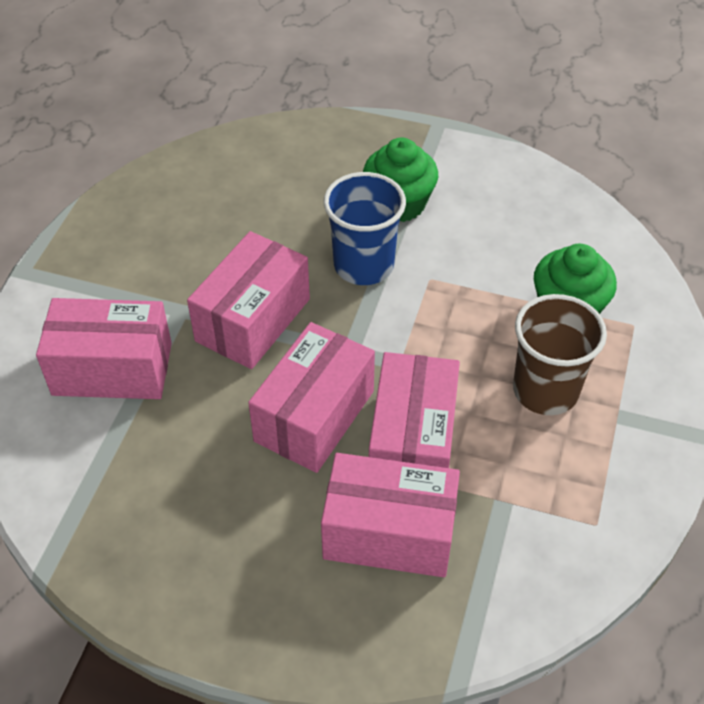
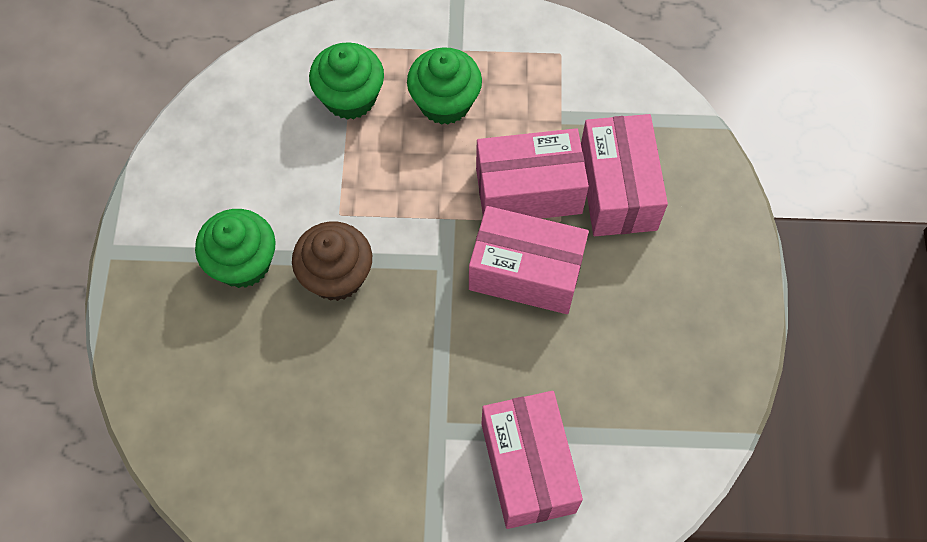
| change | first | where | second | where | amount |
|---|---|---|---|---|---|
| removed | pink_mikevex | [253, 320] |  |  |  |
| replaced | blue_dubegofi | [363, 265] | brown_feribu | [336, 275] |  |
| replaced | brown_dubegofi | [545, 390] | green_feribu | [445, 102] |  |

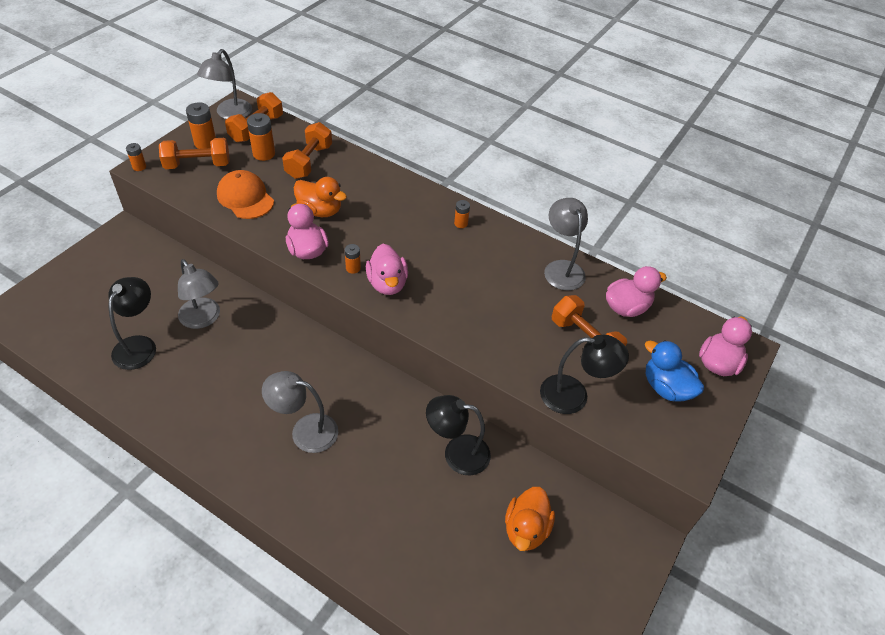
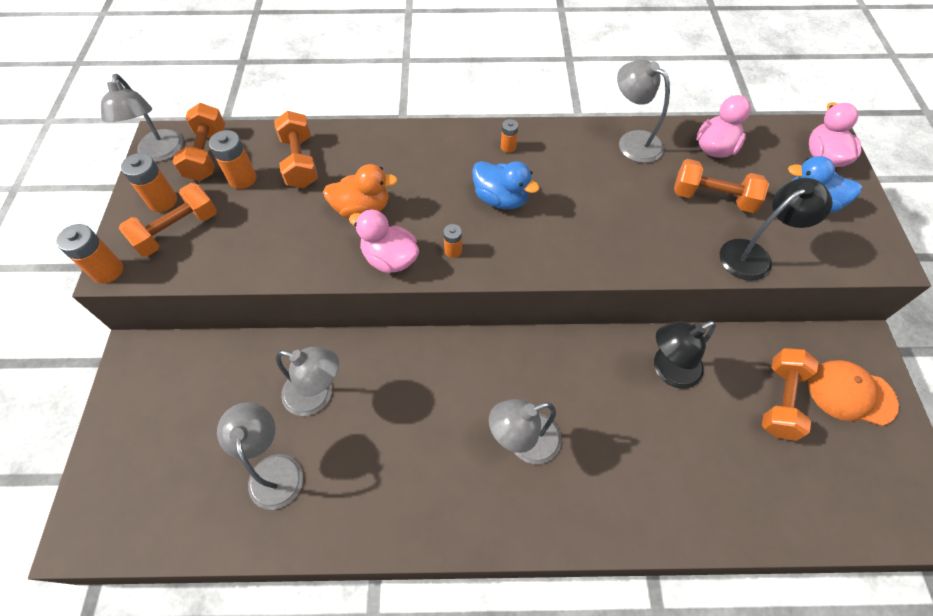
| change | first | where | second | where | amount |
|---|---|---|---|---|---|
| recoloured | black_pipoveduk | [139, 345] | grey_pipoveduk | [274, 469] |  |
| resized | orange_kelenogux | [139, 167] |  | [107, 271] | x1.71 |
| moved | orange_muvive | [245, 198] |  | [851, 394] |  |
| removed | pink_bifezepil | [387, 284] |  |  |  |
| replaced | orange_bifezepil | [526, 529] | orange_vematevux | [780, 400] |  |
| added |  |  | blue_bifezepil | [501, 199] |  |

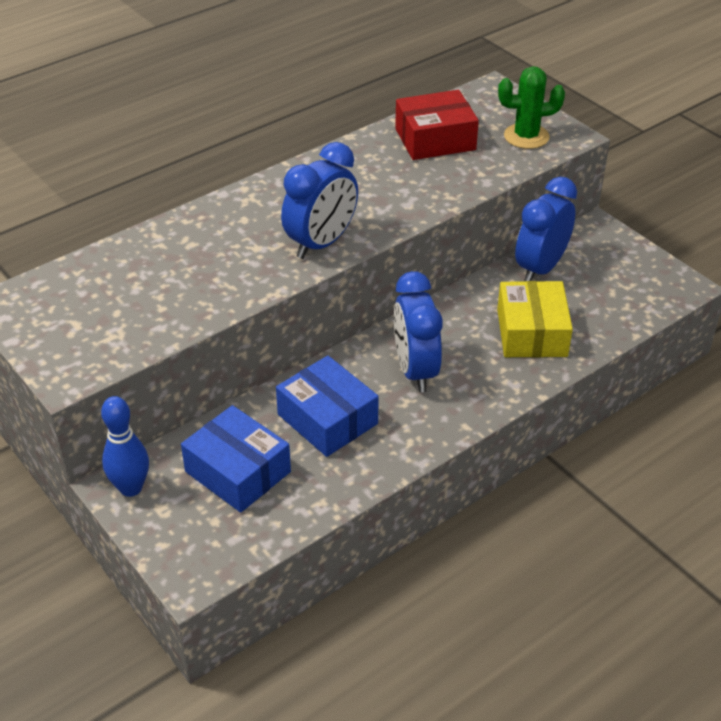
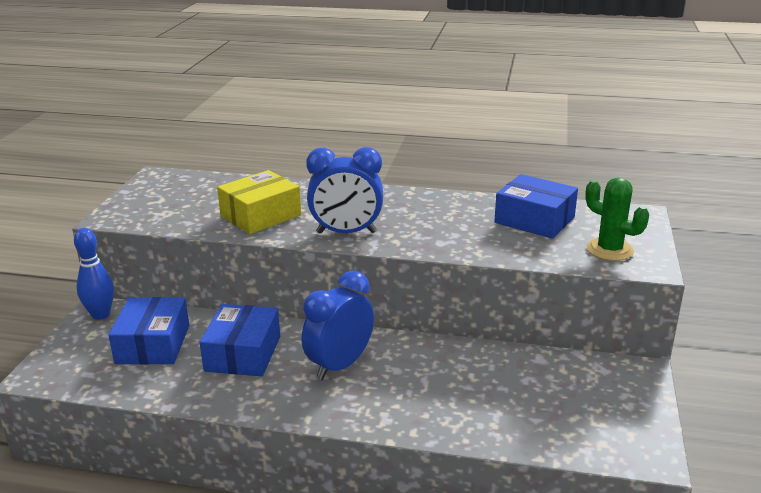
| change | first | where | second | where | amount |
|---|---|---|---|---|---|
| recoloured | red_mikevex | [435, 139] | blue_mikevex | [534, 220] |  |
| moved | yellow_mikevex | [531, 333] |  | [260, 215] |  |
| removed | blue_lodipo | [540, 268] |  |  |  |

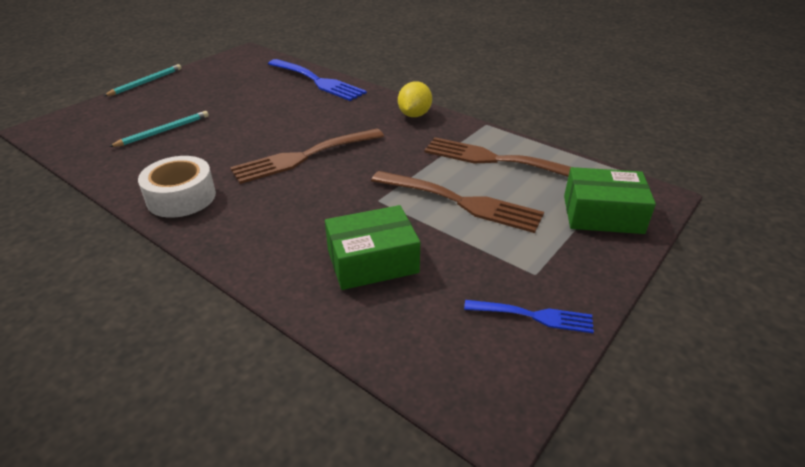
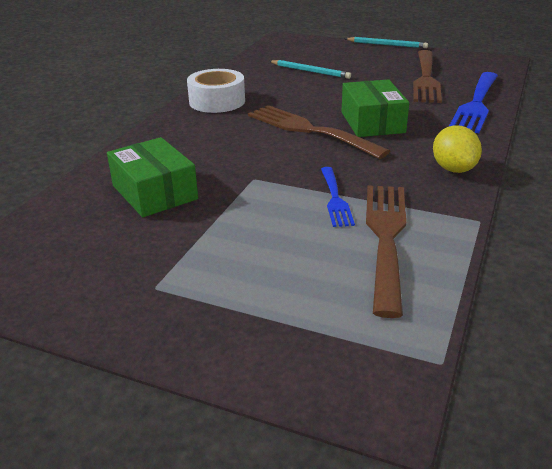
| change | first | where | second | where | amount |
|---|---|---|---|---|---|
| moved | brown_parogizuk | [462, 202] |  | [426, 79] |  |
| turned | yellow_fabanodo | [414, 115] |  | [453, 169] | 75 degrees clockwise |
| moved | blue_parogizuk | [534, 316] |  | [335, 199] |  |
| moved | green_mikevex | [602, 214] |  | [372, 122] |  |

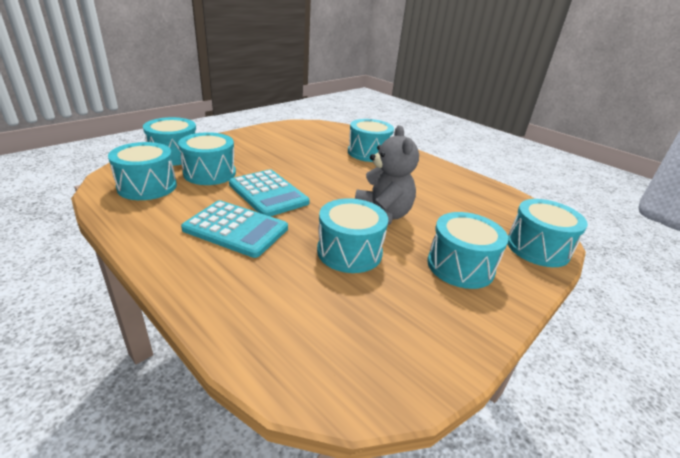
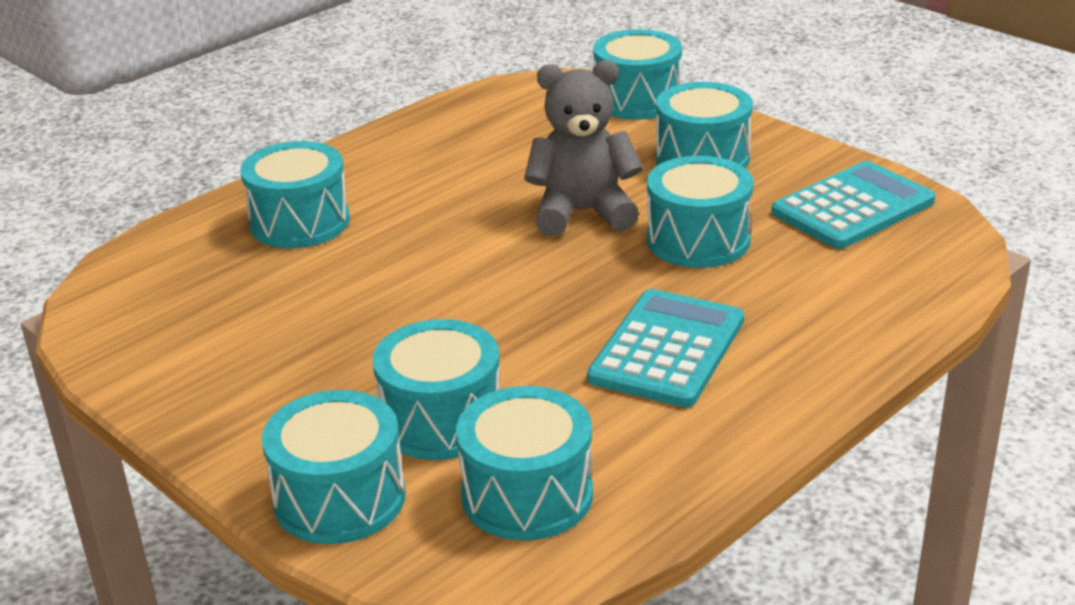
| change | first | where | second | where | amount |
|---|---|---|---|---|---|
| moved | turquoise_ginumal | [268, 193] |  | [853, 207] |  |

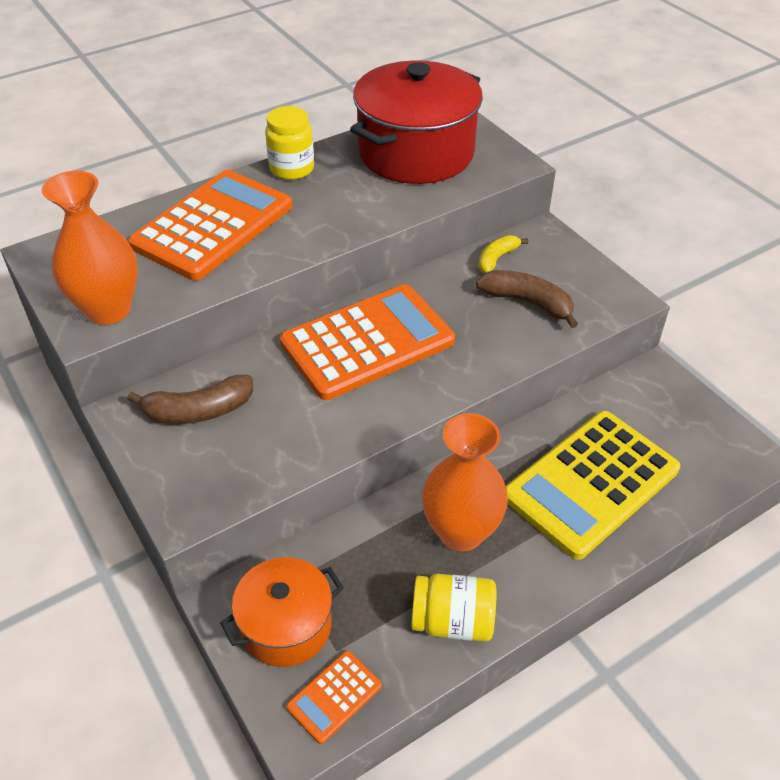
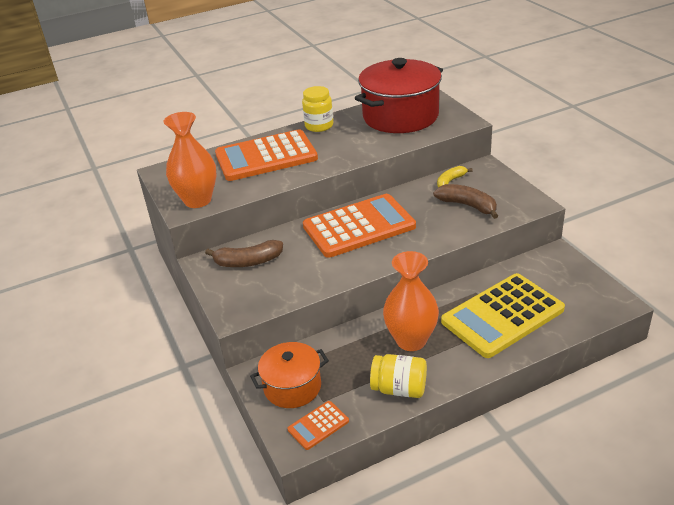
| change | first | where | second | where | amount |
|---|---|---|---|---|---|
| turned | orange_ginumal | [213, 225] |  | [266, 156] | 150 degrees counterclockwise |

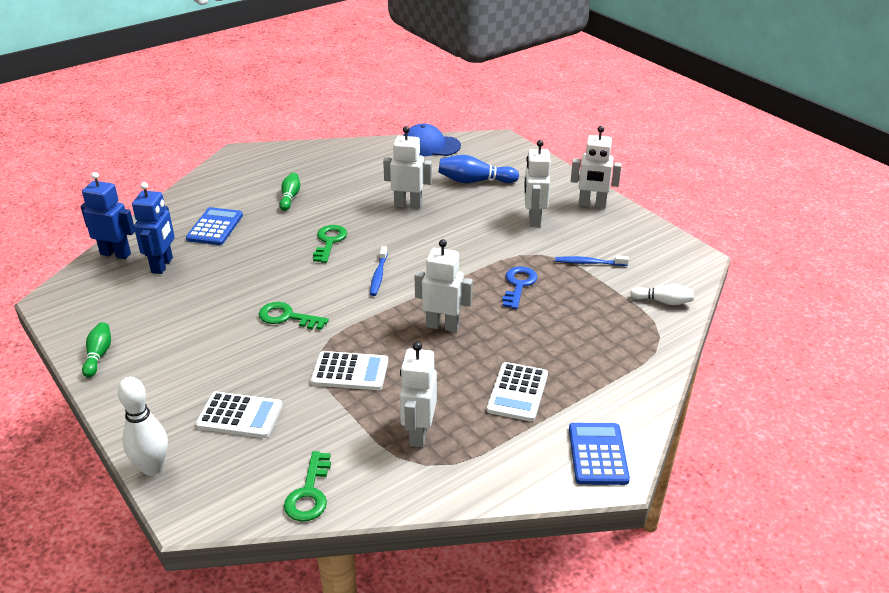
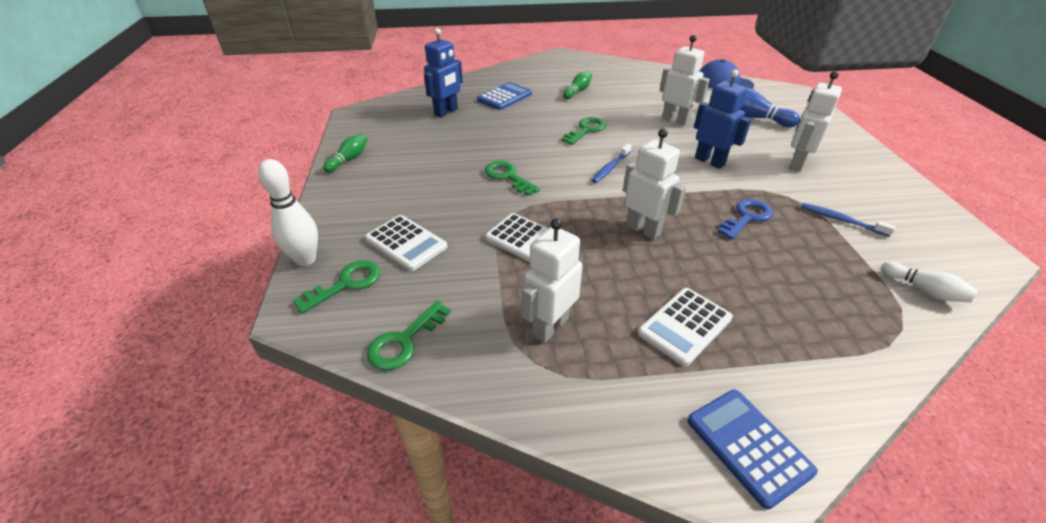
| change | first | where | second | where | amount |
|---|---|---|---|---|---|
| moved | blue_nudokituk | [116, 254] |  | [709, 161] |  |
| turned | blue_ginumal | [598, 454] |  | [748, 446] | 60 degrees counterclockwise |
| removed | white_nudokituk | [592, 205] |  |  |  |
| added |  |  | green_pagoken | [346, 284] |  |

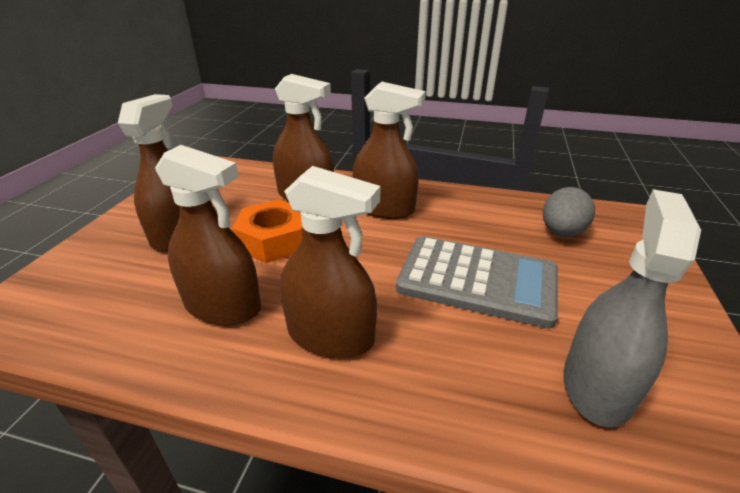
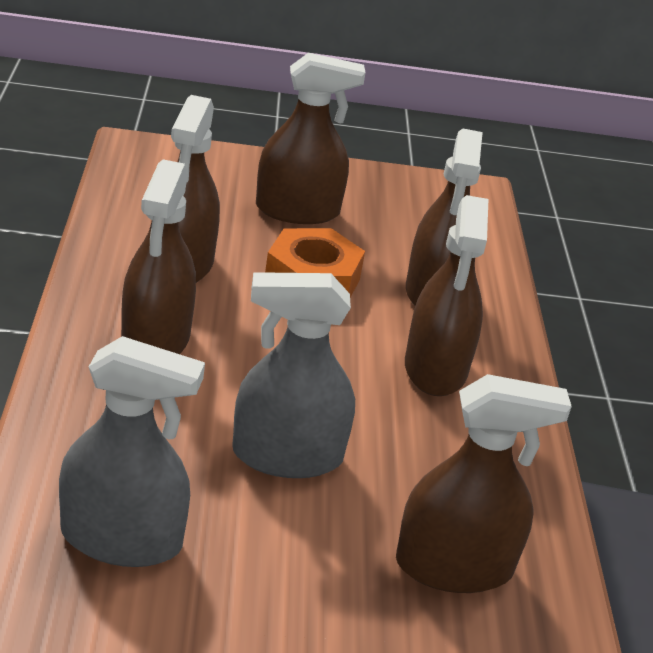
| change | first | where | second | where | amount |
|---|---|---|---|---|---|
| replaced | grey_ginumal | [477, 280] | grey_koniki | [287, 456] |  |
| replaced | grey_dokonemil | [561, 233] | brown_koniki | [454, 566] |  |

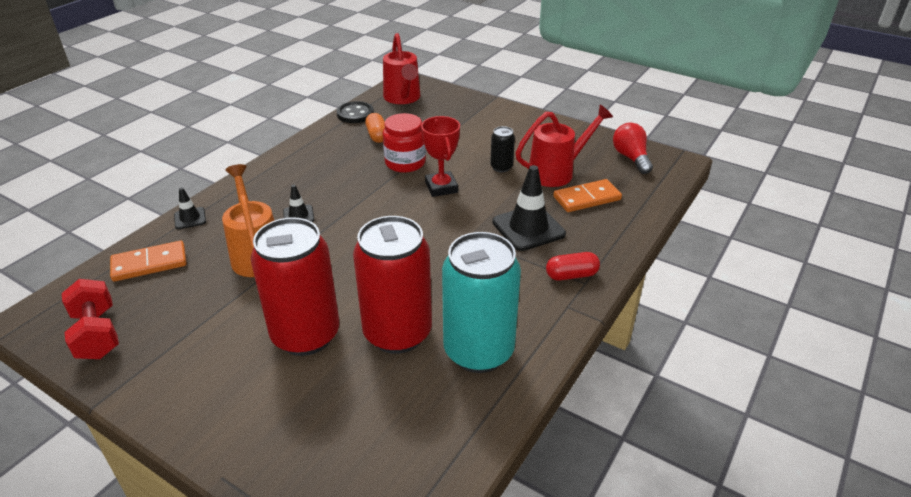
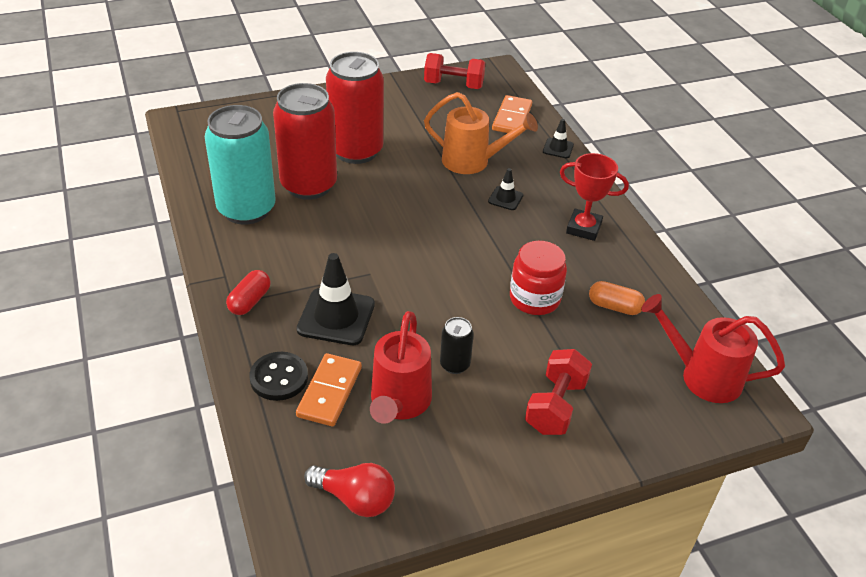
| change | first | where | second | where | amount |
|---|---|---|---|---|---|
| moved | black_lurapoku | [355, 114] |  | [279, 378] |  |
| moved | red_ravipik | [441, 187] |  | [583, 228] |  |
| added |  |  | red_vematevux | [555, 406] |  |

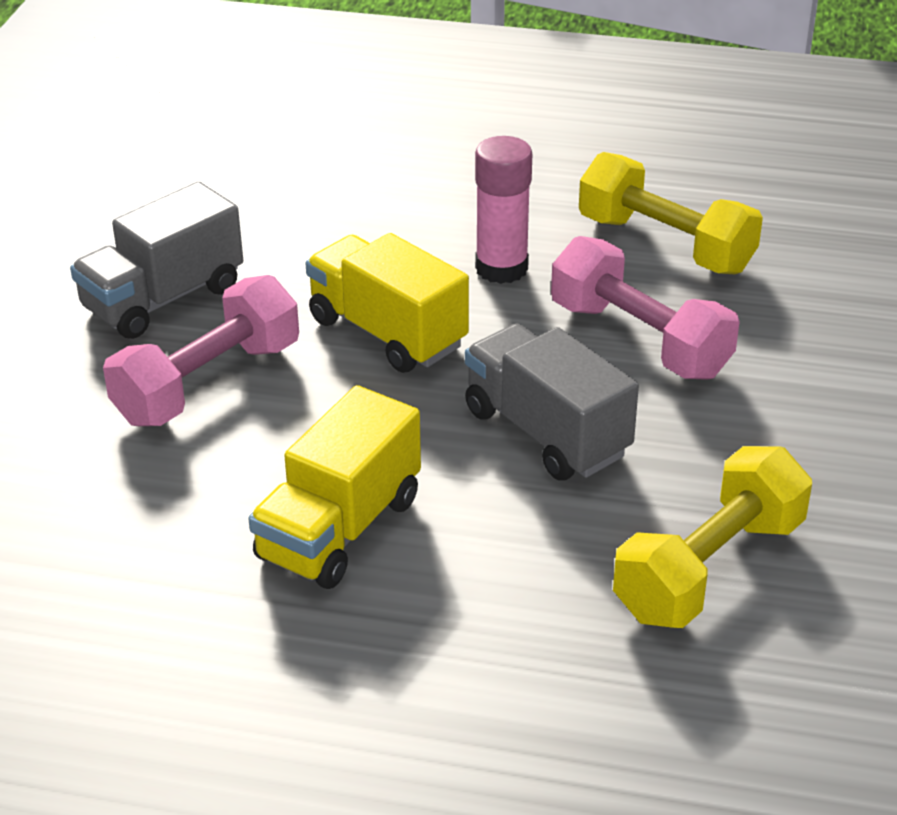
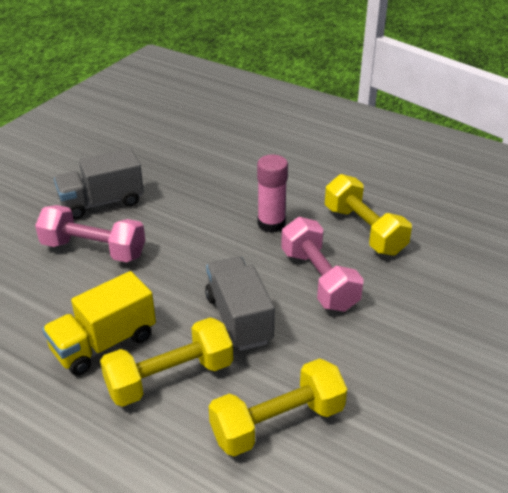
| change | first | where | second | where | amount |
|---|---|---|---|---|---|
| turned | pink_vematevux | [208, 383] |  | [94, 249] | 45 degrees clockwise |
| removed | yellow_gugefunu | [387, 333] |  |  |  |
| added |  |  | yellow_vematevux | [170, 378] |  |

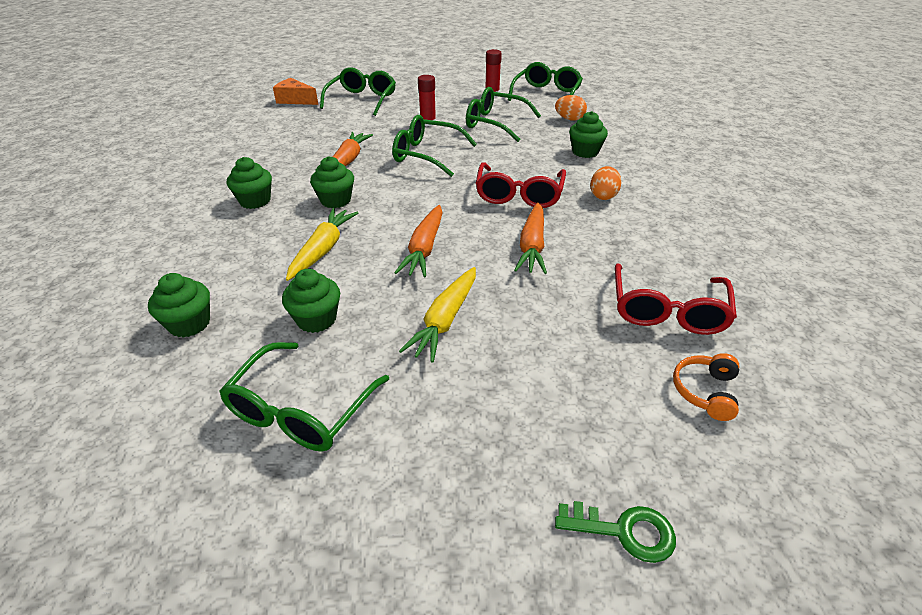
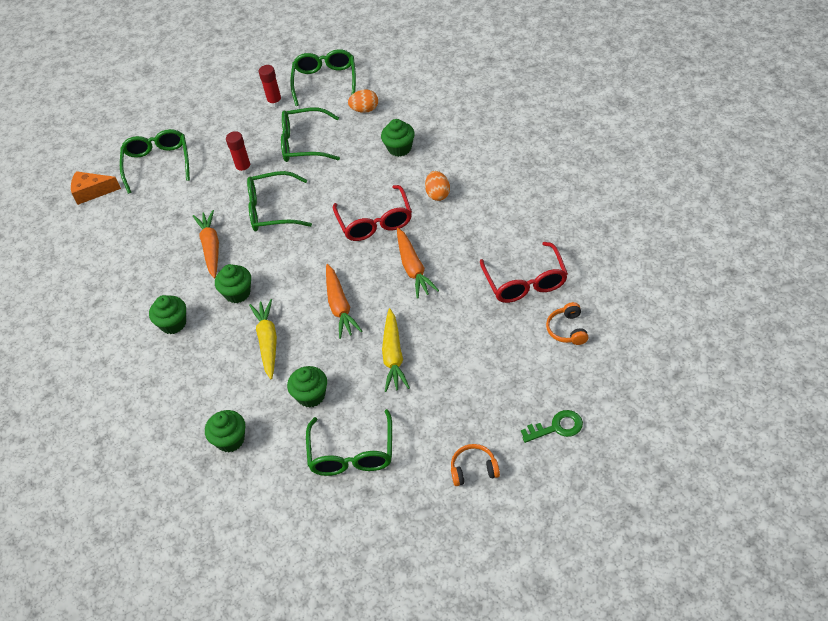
| change | first | where | second | where | amount |
|---|---|---|---|---|---|
| added |  |  | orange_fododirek | [474, 469] |  |

